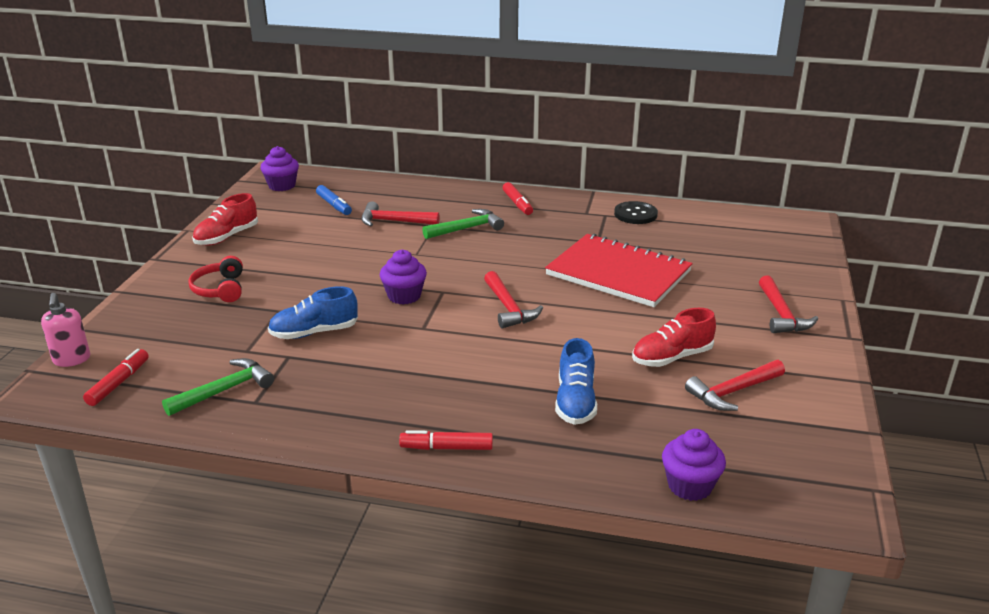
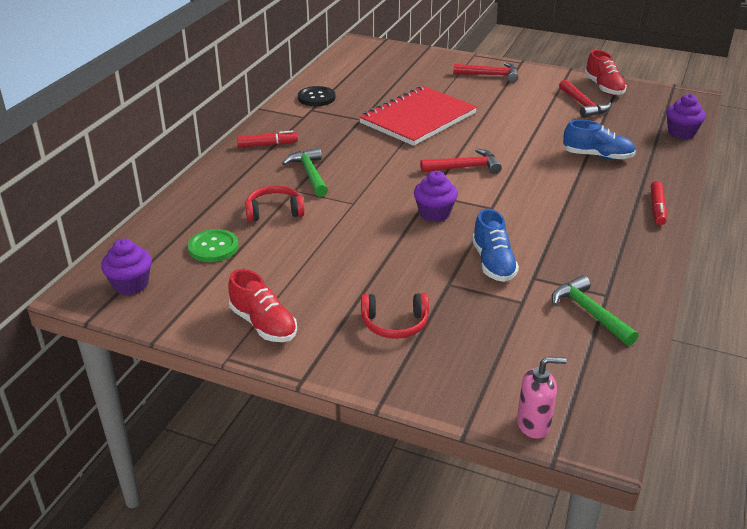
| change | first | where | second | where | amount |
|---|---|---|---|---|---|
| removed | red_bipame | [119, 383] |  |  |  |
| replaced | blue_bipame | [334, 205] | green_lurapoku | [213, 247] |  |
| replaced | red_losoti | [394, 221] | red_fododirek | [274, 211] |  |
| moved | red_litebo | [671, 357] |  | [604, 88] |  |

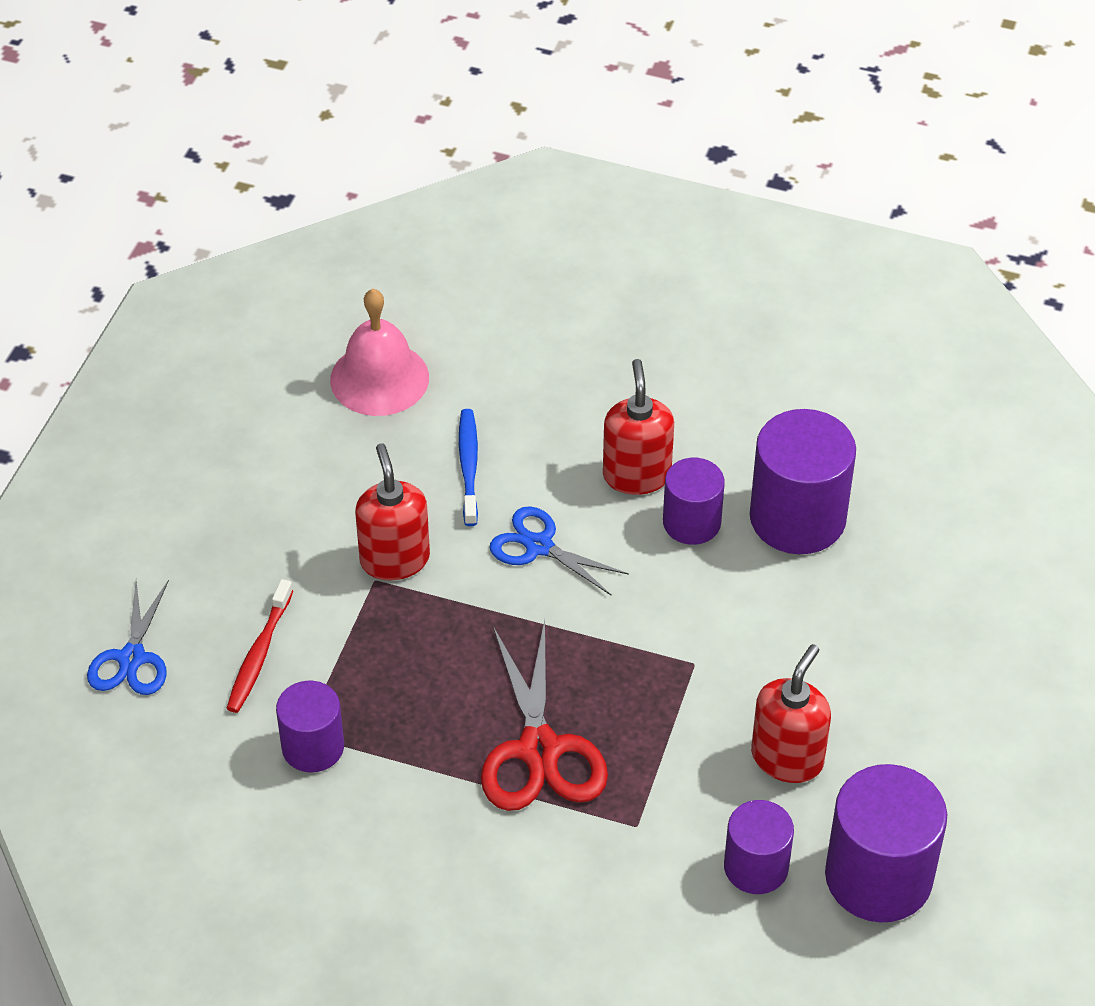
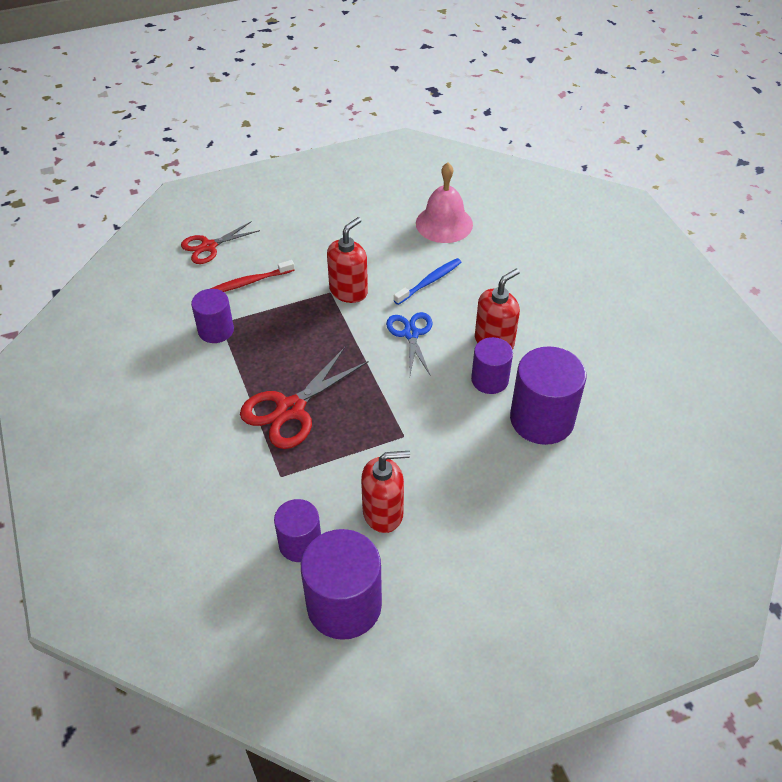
| change | first | where | second | where | amount |
|---|---|---|---|---|---|
| recoloured | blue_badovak | [131, 659] | red_badovak | [208, 246] |  |

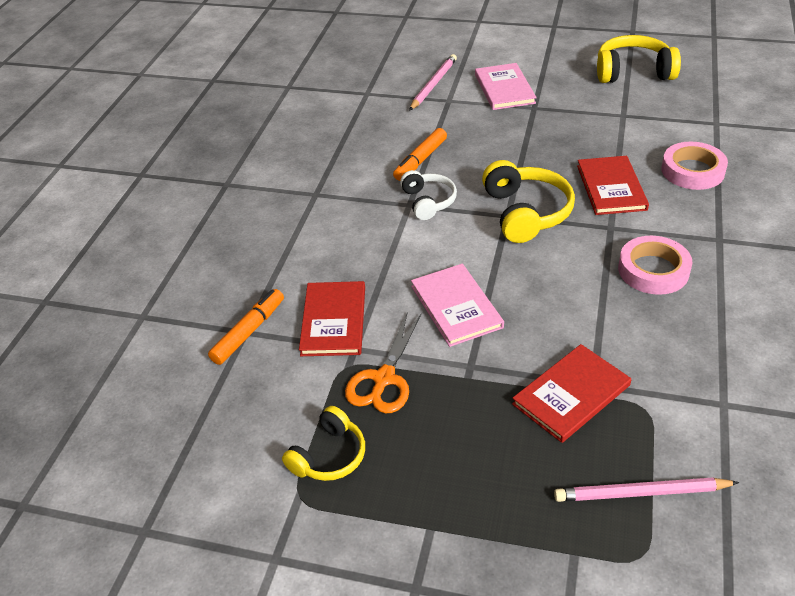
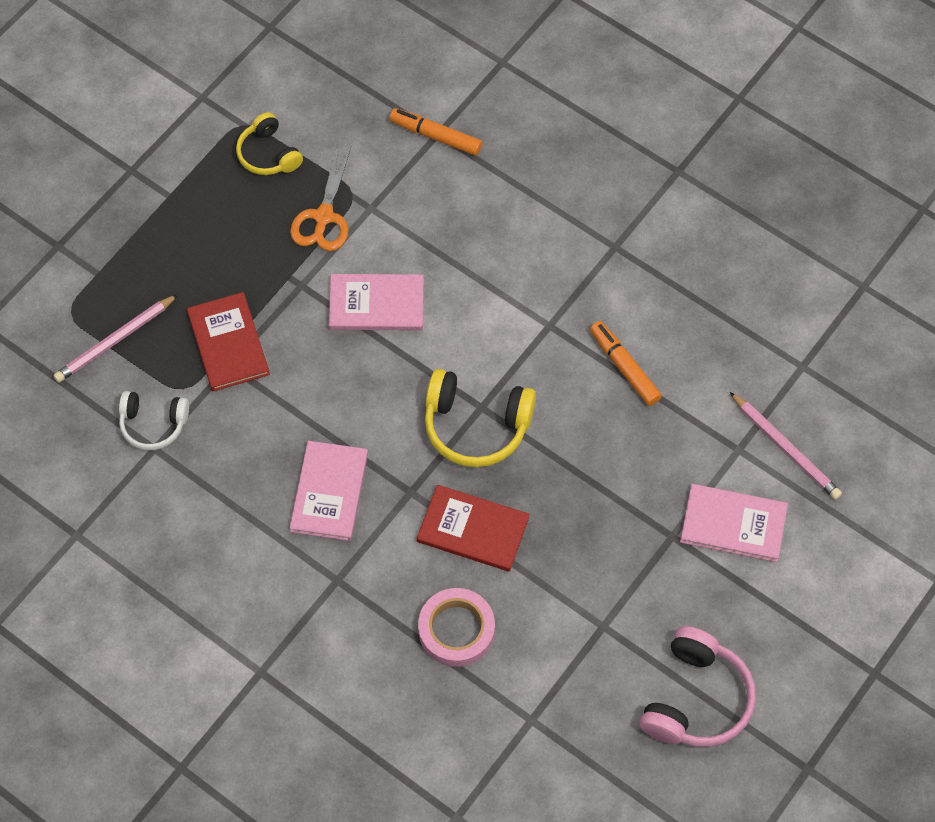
| change | first | where | second | where | amount |
|---|---|---|---|---|---|
| turned | orange_bipame | [249, 332] |  | [436, 136] | 150 degrees clockwise |
| removed | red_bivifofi | [334, 321] |  |  |  |
| turned | orange_badovak | [384, 379] |  | [323, 217] | 120 degrees counterclockwise |
| moved | white_fododirek | [428, 202] |  | [153, 424] |  |
| turned | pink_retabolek | [641, 493] |  | [115, 341] | 150 degrees counterclockwise |
| recoloured | yellow_fododirek | [633, 72] | pink_fododirek | [696, 699] |  |
| replaced | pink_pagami | [653, 270] | pink_bivifofi | [329, 492] |  |

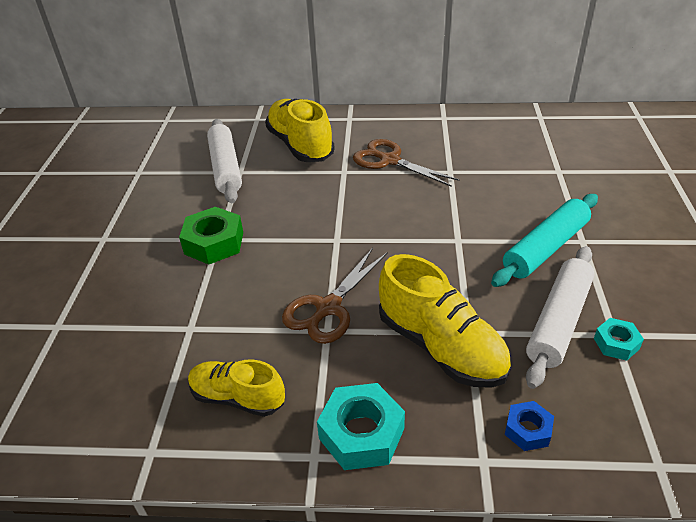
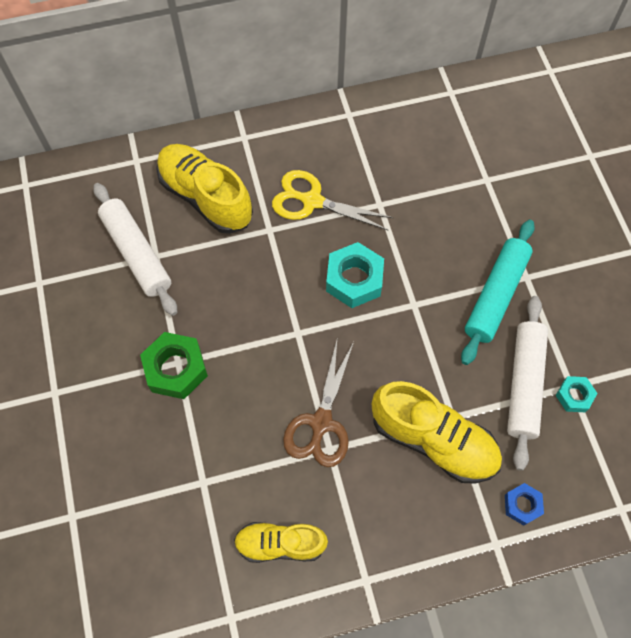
| change | first | where | second | where | amount |
|---|---|---|---|---|---|
| moved | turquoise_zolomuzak | [361, 433] |  | [354, 279] |  |
| recoloured | brown_badovak | [389, 160] | yellow_badovak | [312, 201] |  |

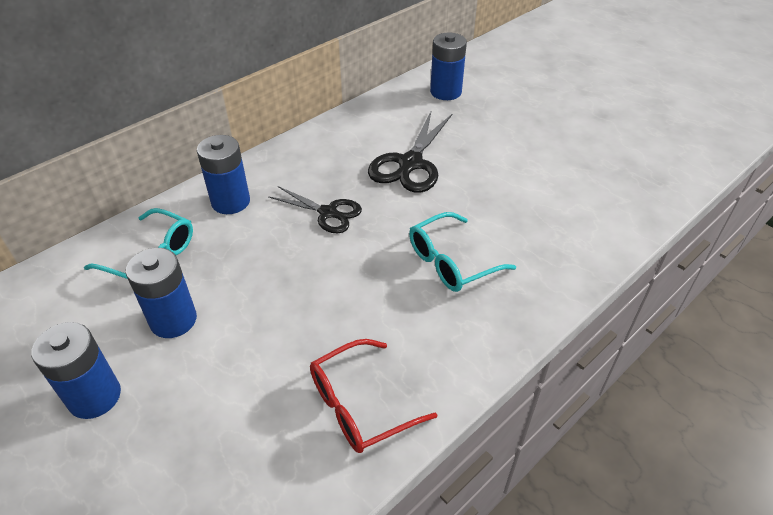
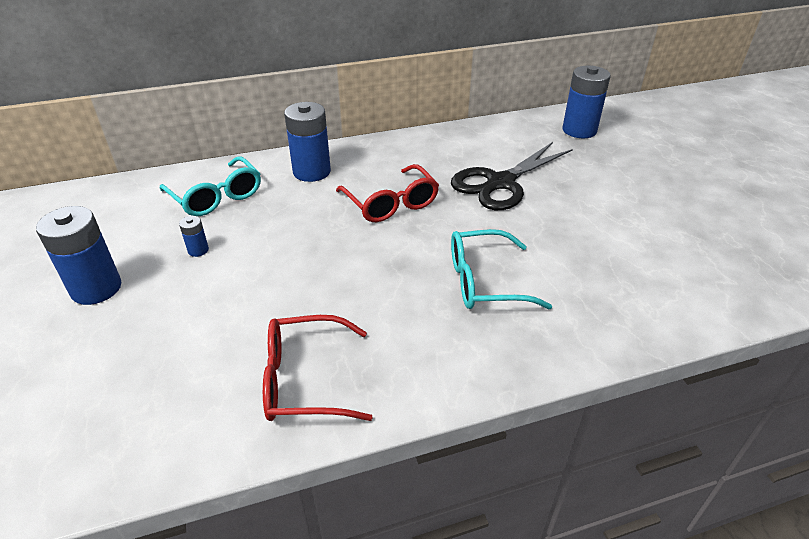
| change | first | where | second | where | amount |
|---|---|---|---|---|---|
| resized | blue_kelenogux | [173, 320] |  | [198, 250] | x0.46 |
| replaced | black_badovak | [328, 213] | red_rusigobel | [391, 204] |  |

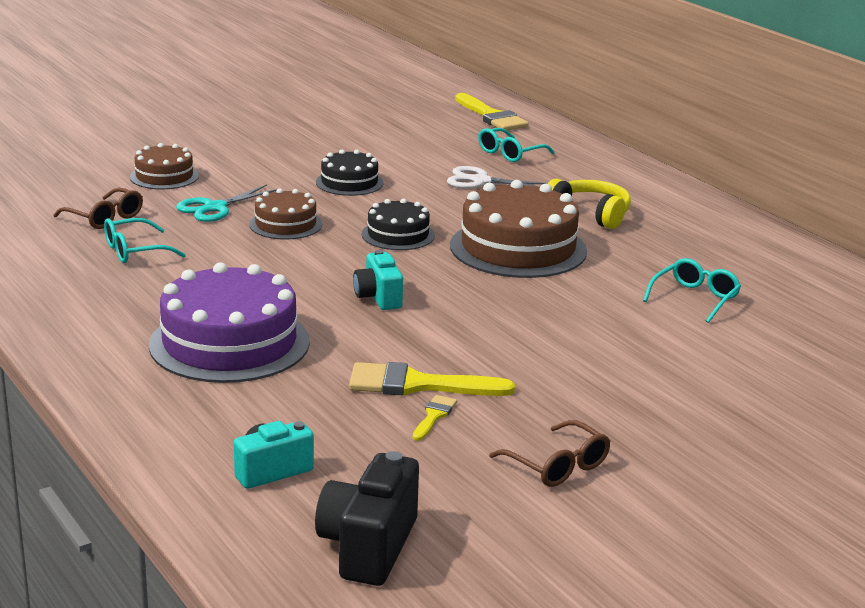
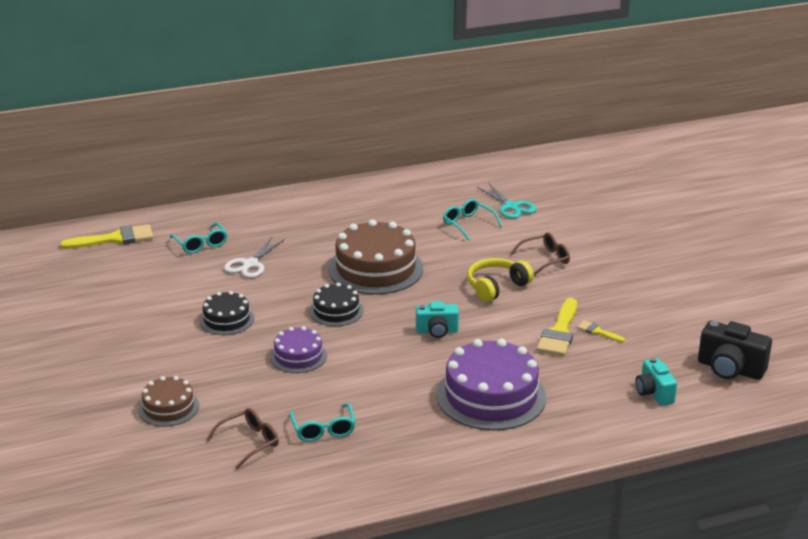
| change | first | where | second | where | amount |
|---|---|---|---|---|---|
| moved | turquoise_badovak | [215, 208] |  | [511, 206] |  |
| recoloured | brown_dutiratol | [285, 224] | purple_dutiratol | [298, 356] |  |
| moved | brown_rusigobel | [557, 466] |  | [545, 259] |  |
| moved | yellow_fododirek | [589, 214] |  | [496, 287] |  |

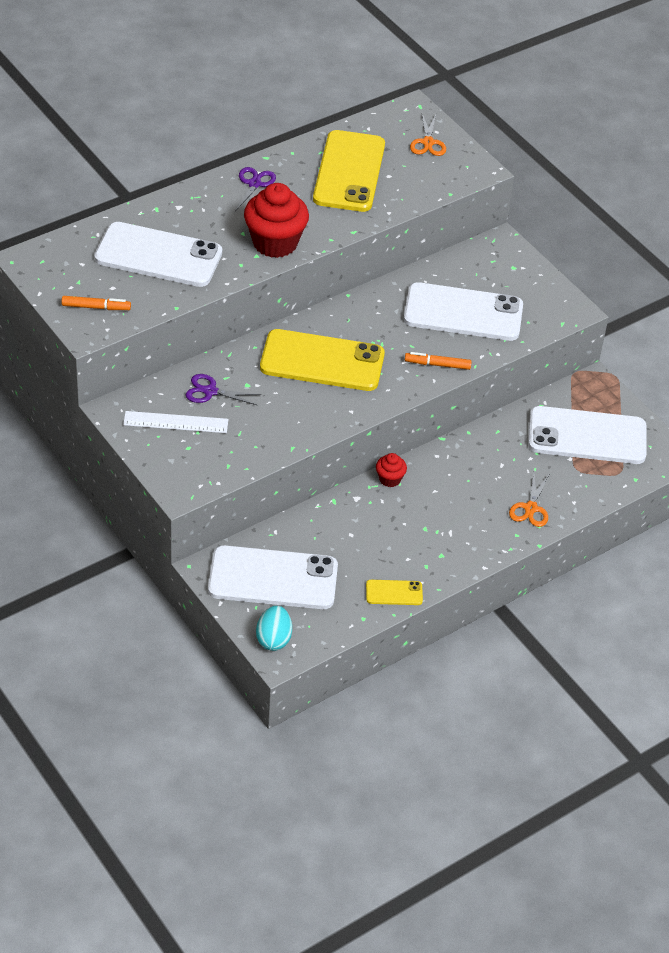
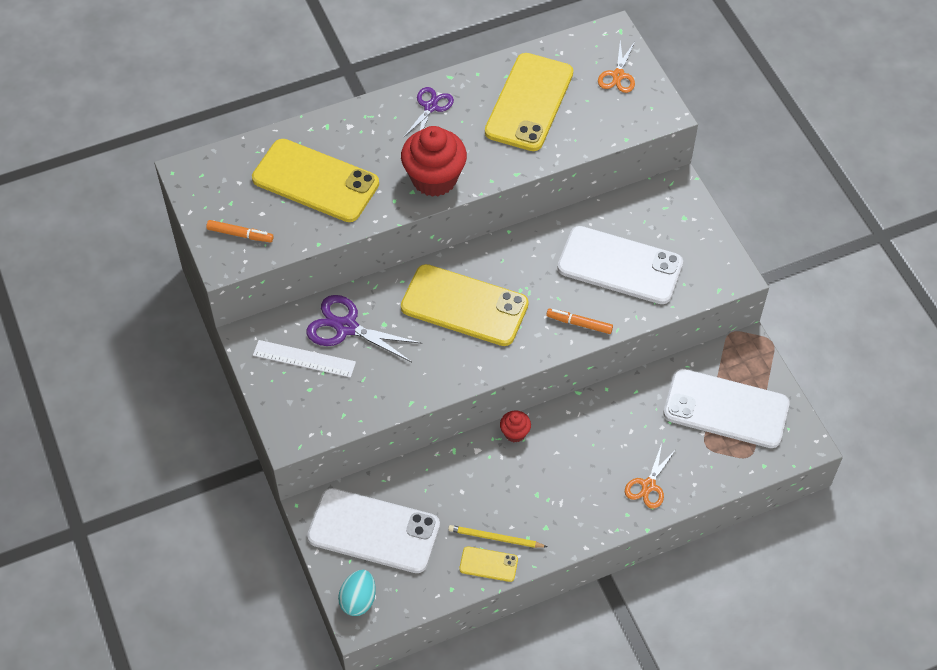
| change | first | where | second | where | amount |
|---|---|---|---|---|---|
| recoloured | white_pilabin | [158, 255] | yellow_pilabin | [315, 181] |  |
| resized | purple_badovak | [210, 391] |  | [346, 327] | x1.55 |
| added |  |  | yellow_retabolek | [495, 538] |  |

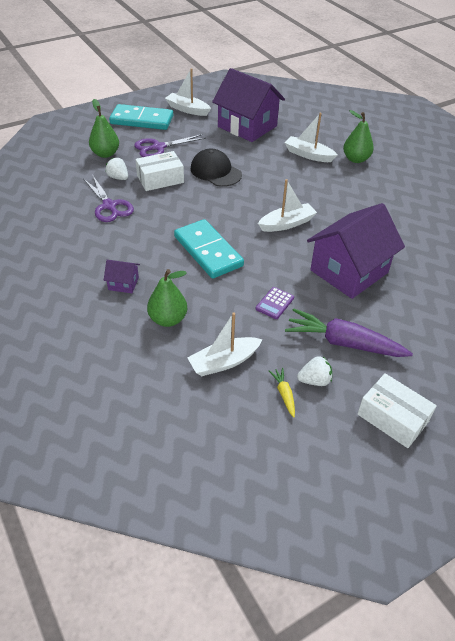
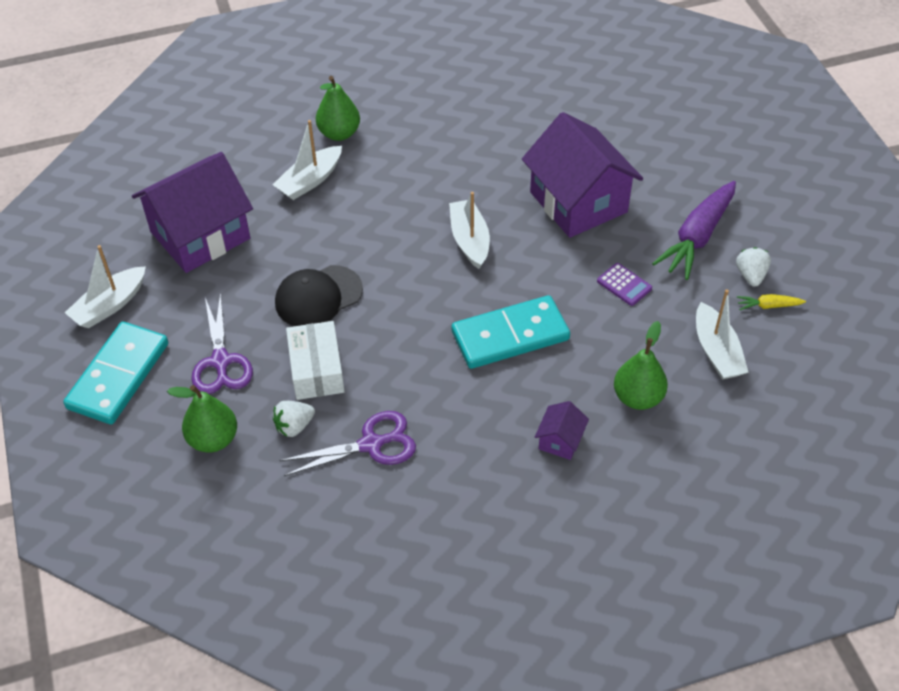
| change | first | where | second | where | amount |
|---|---|---|---|---|---|
| removed | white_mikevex | [392, 418] |  |  |  |

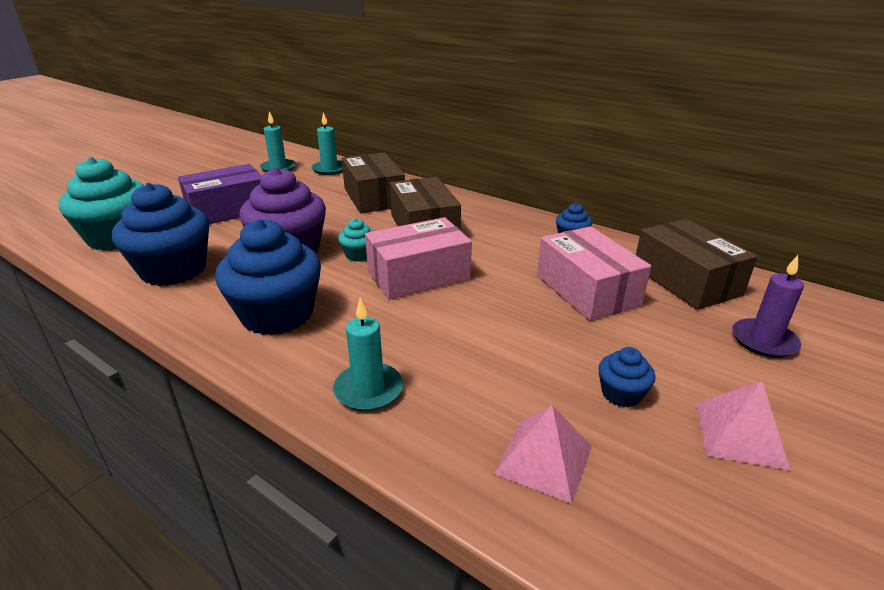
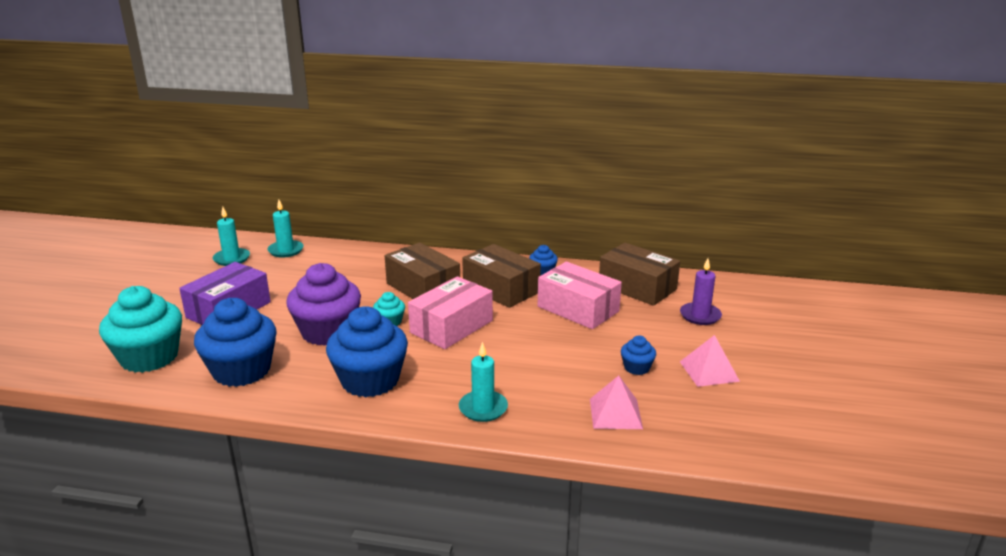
| change | first | where | second | where | amount |
|---|---|---|---|---|---|
| moved | brown_mikevex | [374, 197] |  | [501, 289] |  |

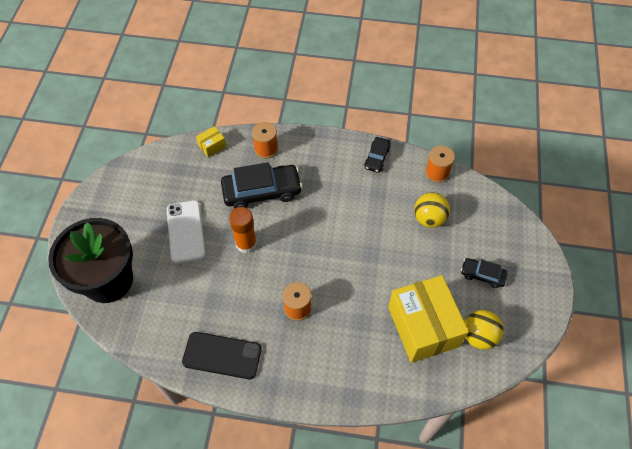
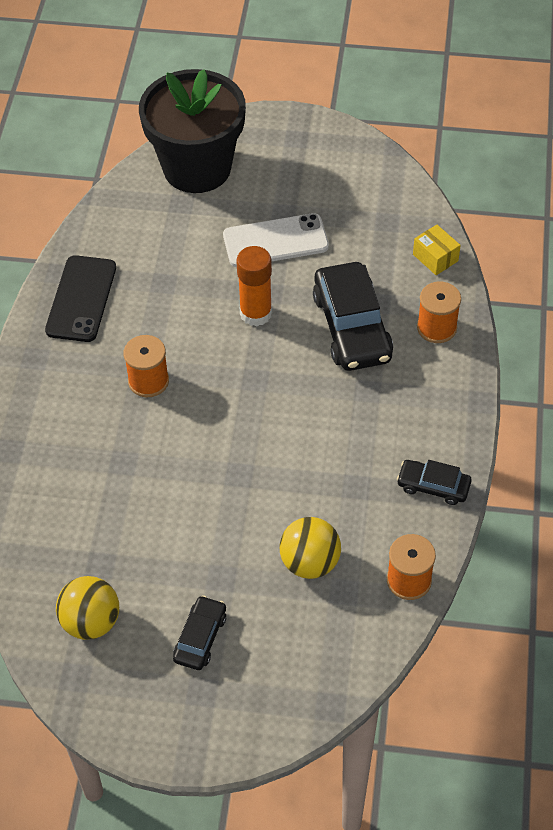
| change | first | where | second | where | amount |
|---|---|---|---|---|---|
| removed | yellow_mikevex | [423, 326] |  |  |  |

